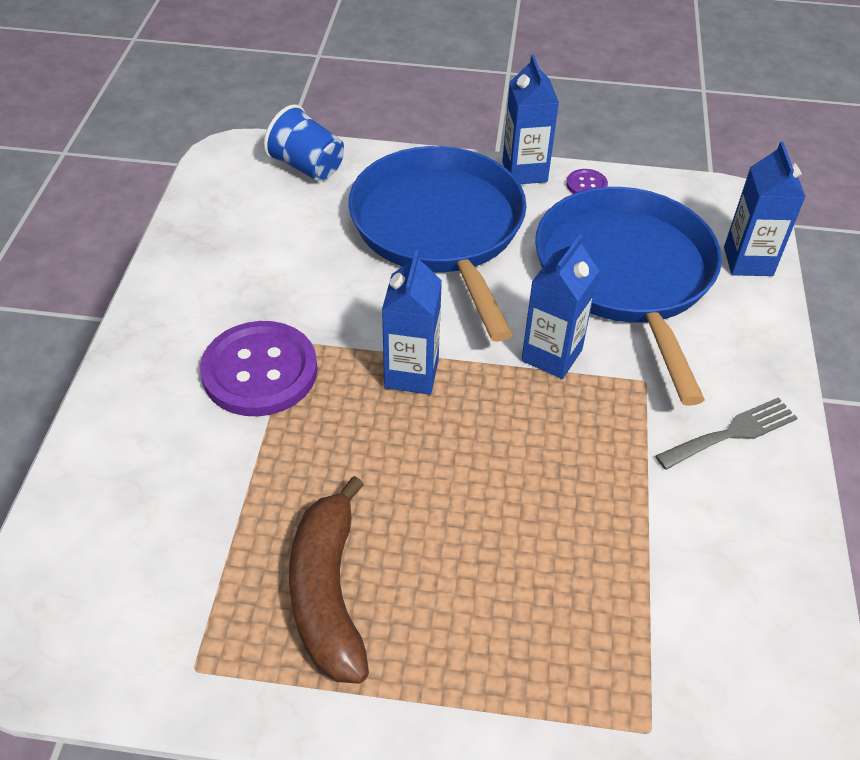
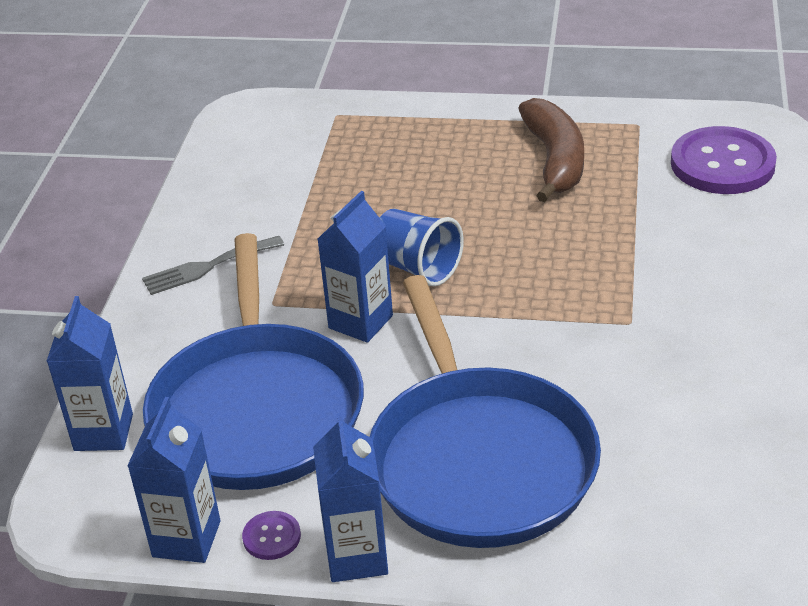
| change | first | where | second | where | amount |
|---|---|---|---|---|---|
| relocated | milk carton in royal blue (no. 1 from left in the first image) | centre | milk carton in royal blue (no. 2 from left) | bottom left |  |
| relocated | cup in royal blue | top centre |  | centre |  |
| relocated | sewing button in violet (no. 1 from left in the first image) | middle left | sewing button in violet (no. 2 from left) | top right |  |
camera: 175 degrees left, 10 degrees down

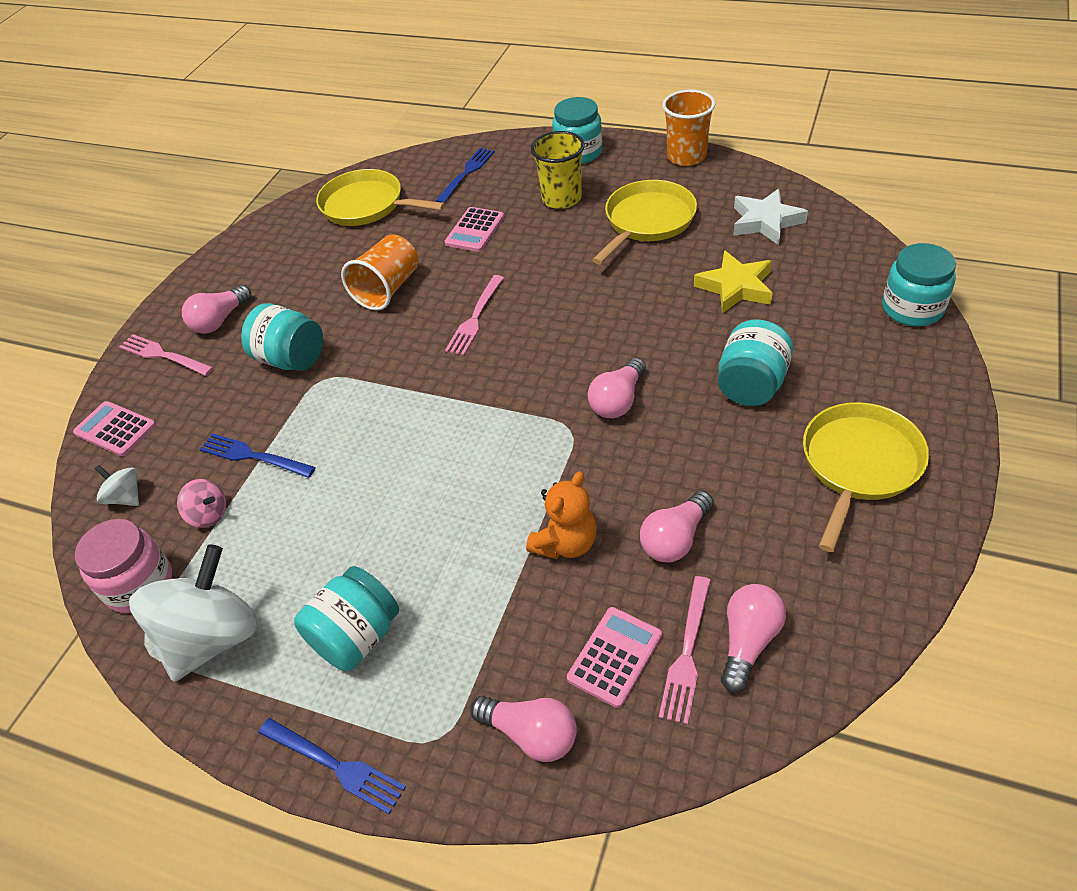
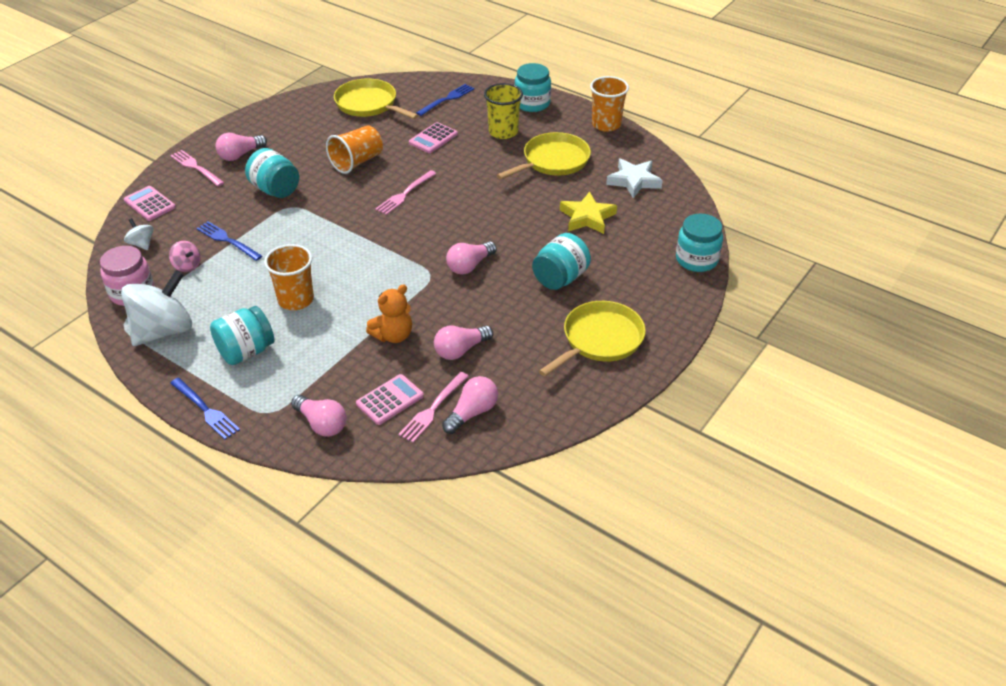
| change | first | where | second | where | amount |
|---|---|---|---|---|---|
| appeared |  |  | cup in orange-coloured (no. 1 from left) | middle left |  |
camera: 10 degrees right, 5 degrees down

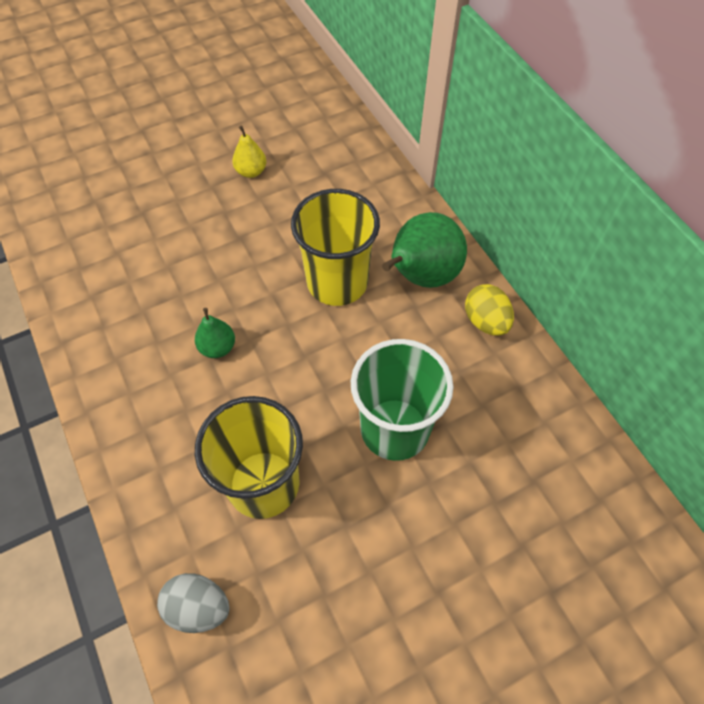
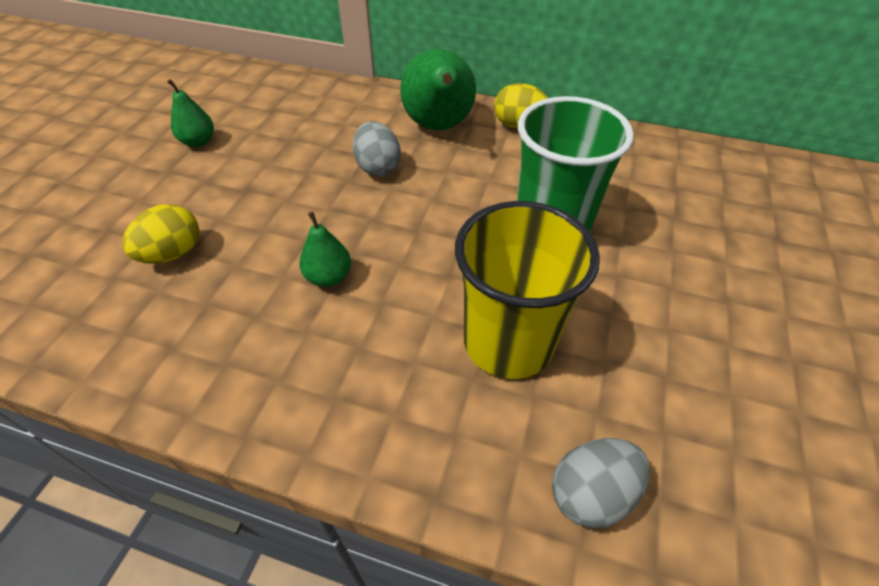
| change | first | where | second | where | amount |
|---|---|---|---|---|---|
| appeared |  |  | egg in yellow (no. 1 from left) | middle left |  |
| colour | pear in yellow | top centre | pear in green (no. 1 from left) | top left |  |
| exchanged | cup in yellow (no. 2 from left) | centre | egg in gray (no. 1 from left) | top centre |  |
camera: 45 degrees left, 10 degrees down

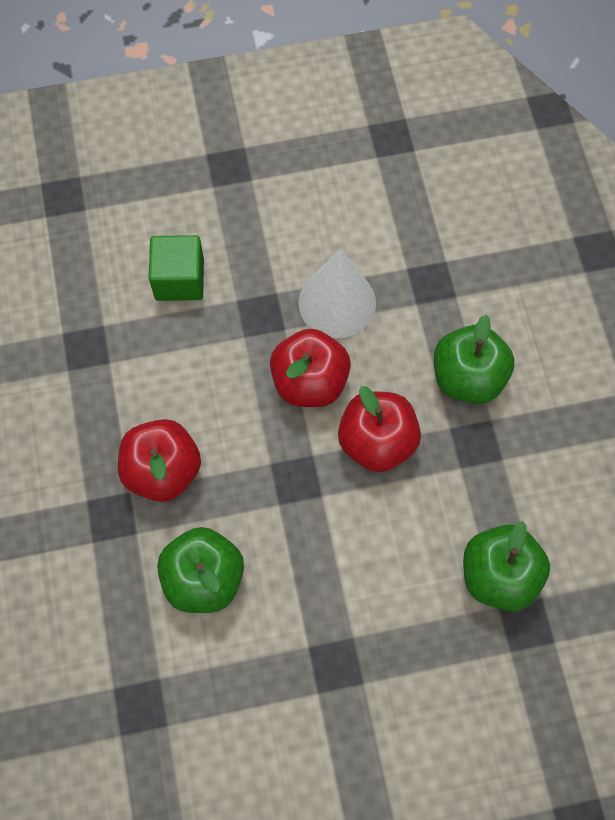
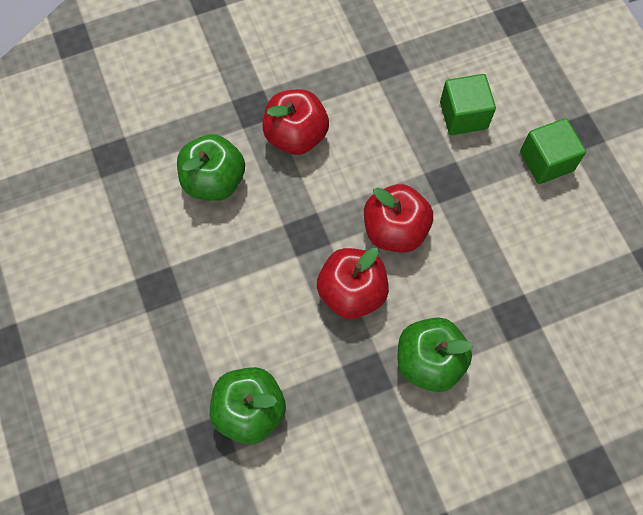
| change | first | where | second | where | amount |
|---|---|---|---|---|---|
| appeared |  |  | solid cube in green (no. 2 from left) | top right |  |
| missing | solid cone in pure white | centre |  |  |  |
camera: 80 degrees right, 0 degrees up

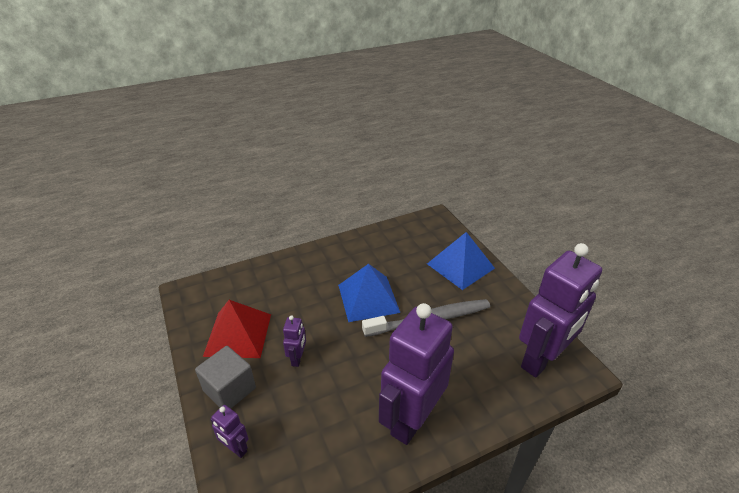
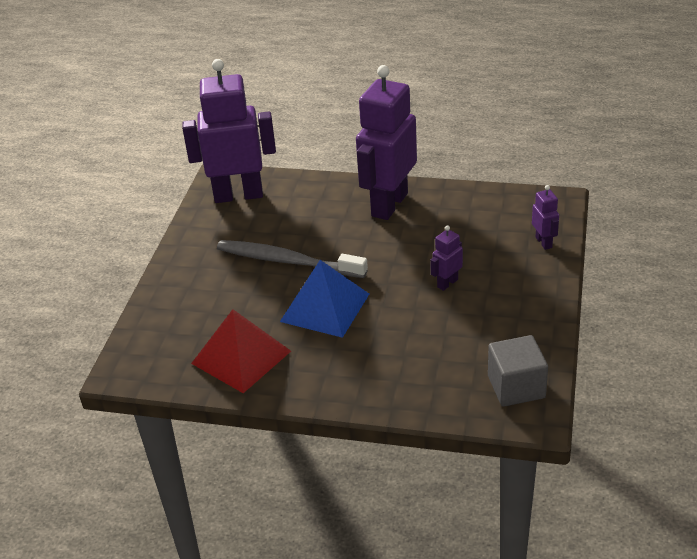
| change | first | where | second | where | amount |
|---|---|---|---|---|---|
| relocated | solid pyramid in scarlet | bottom left |  | centre |  |
| spun | robot figure in violet (no. 3 from left in the first image) | bottom centre | robot figure in violet (no. 2 from left) | top centre | 135 degrees clockwise |
| relocated | solid cube in gray | bottom left |  | middle right |  |
| missing | solid pyramid in royal blue (no. 2 from left) | centre |  |  |  |
camera: 140 degrees left, 0 degrees up

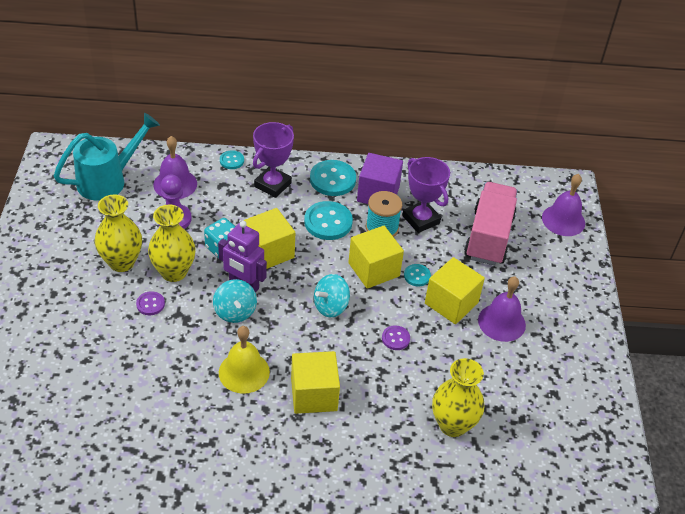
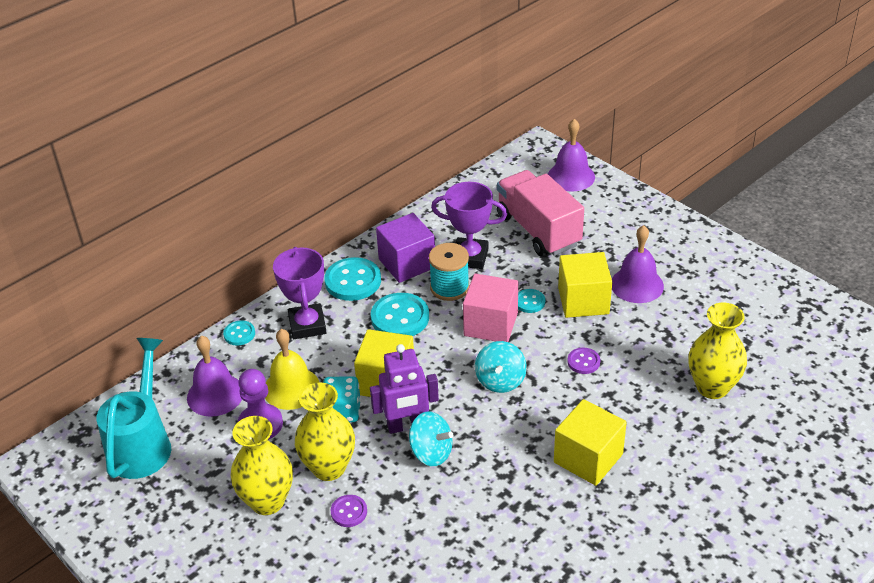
| change | first | where | second | where | amount |
|---|---|---|---|---|---|
| relocated | bell in yellow | bottom centre |  | centre |  |
| colour | solid cube in yellow (no. 3 from left) | centre | solid cube in rosy | centre |  |
camera: 40 degrees left, 5 degrees down

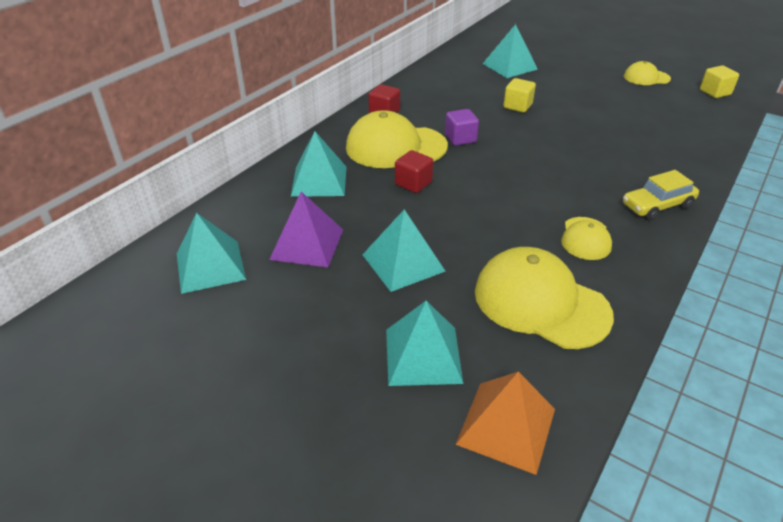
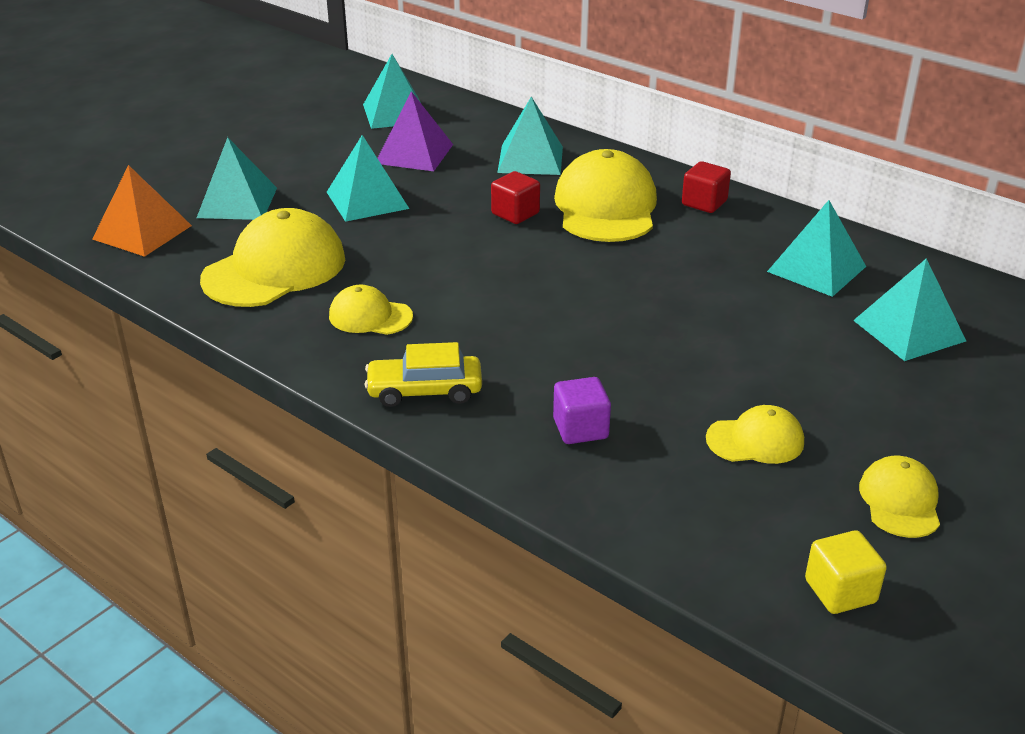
| change | first | where | second | where | amount |
|---|---|---|---|---|---|
| spun | automobile in yellow | middle right |  | centre | 75 degrees counterclockwise |
| relocated | solid cube in violet | top centre |  | centre |  |
| appeared |  |  | peaked cap in yellow (no. 4 from left) | middle right |  |
| appeared |  |  | solid pyramid in aqua (no. 5 from left) | middle right |  |
| missing | solid cube in yellow (no. 1 from left) | top centre |  |  |  |
camera: 95 degrees right, 5 degrees down

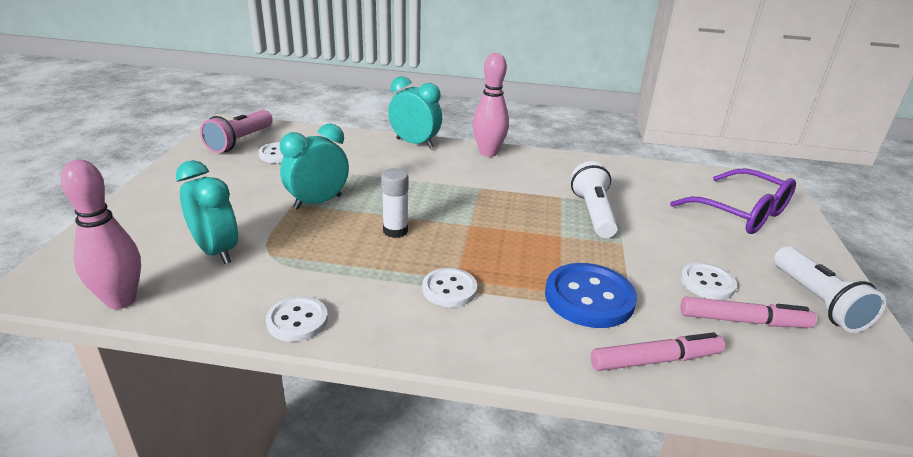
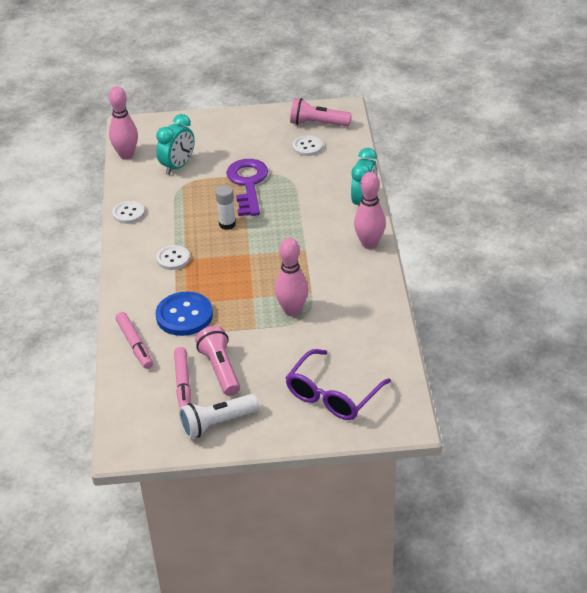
| change | first | where | second | where | amount |
|---|---|---|---|---|---|
| exchanged | sewing button in pure white (no. 4 from left) | middle right | pocket torch in rosy (no. 1 from left) | centre |  |
| exchanged | alarm clock in aqua (no. 2 from left) | centre | latchkey in violet | top centre |  |
| exchanged | pocket torch in pure white (no. 1 from left) | centre | bowling pin in rosy (no. 2 from left) | centre |  |
camera: 80 degrees right, 10 degrees up

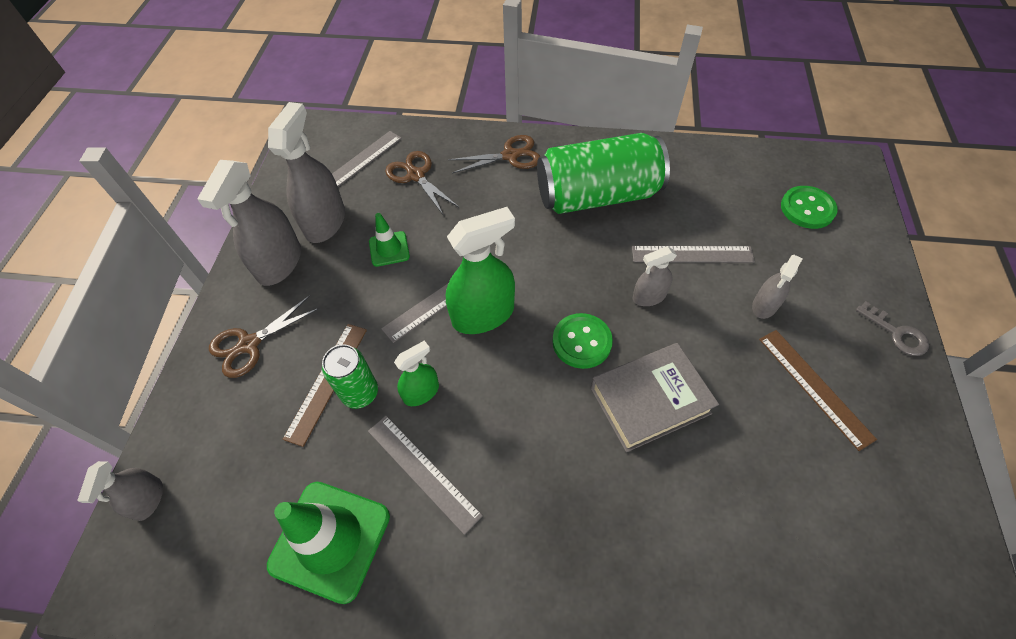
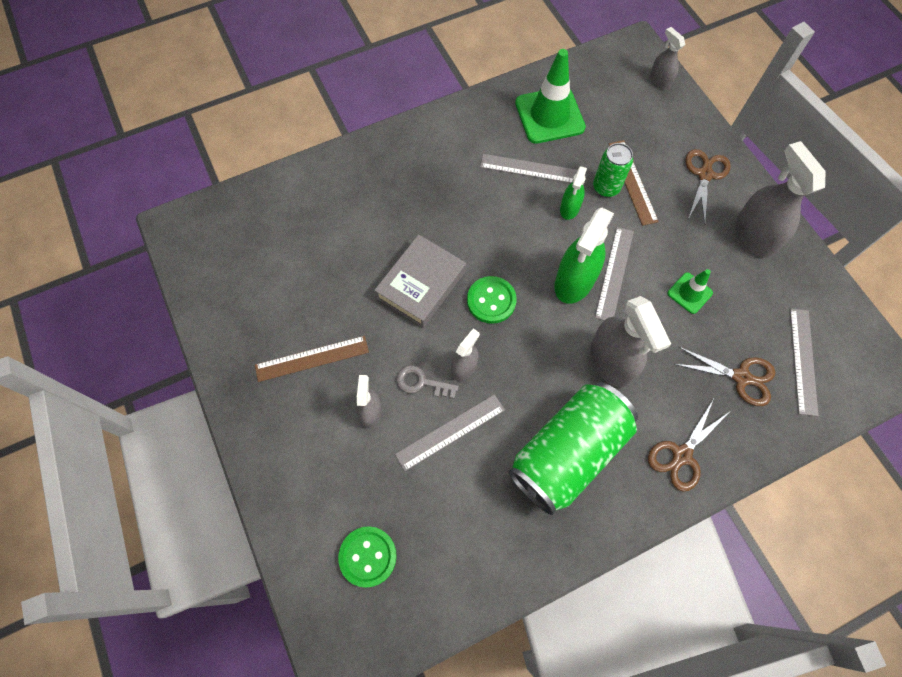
| change | first | where | second | where | amount |
|---|---|---|---|---|---|
| spun | ruler in dark brown (no. 2 from left in the first image) | middle right | ruler in dark brown (no. 1 from left) | centre | 45 degrees counterclockwise |
| relocated | latchkey in gray | middle right |  | centre |  |
| relocated | spray bottle in gray (no. 3 from left) | top left |  | middle right |  |
camera: 145 degrees right, 10 degrees up

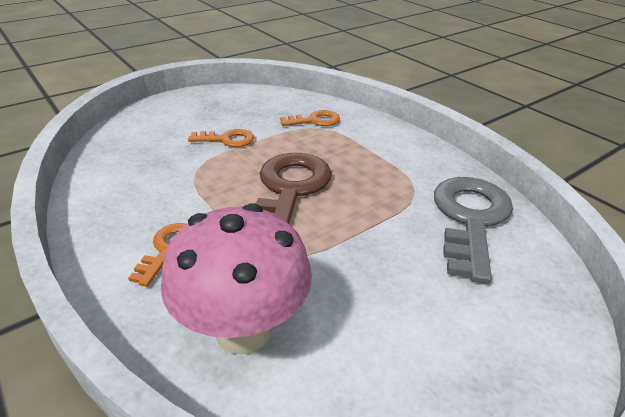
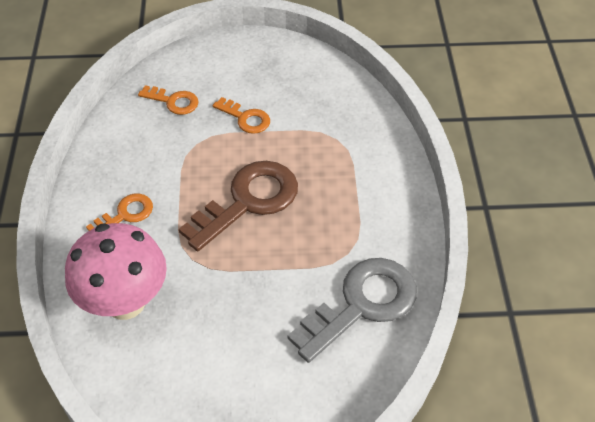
| change | first | where | second | where | amount |
|---|---|---|---|---|---|
| relocated | latchkey in orange-coloured (no. 3 from left in the first image) | top centre | latchkey in orange-coloured (no. 2 from left) | top left |  |
camera: 35 degrees right, 15 degrees up

